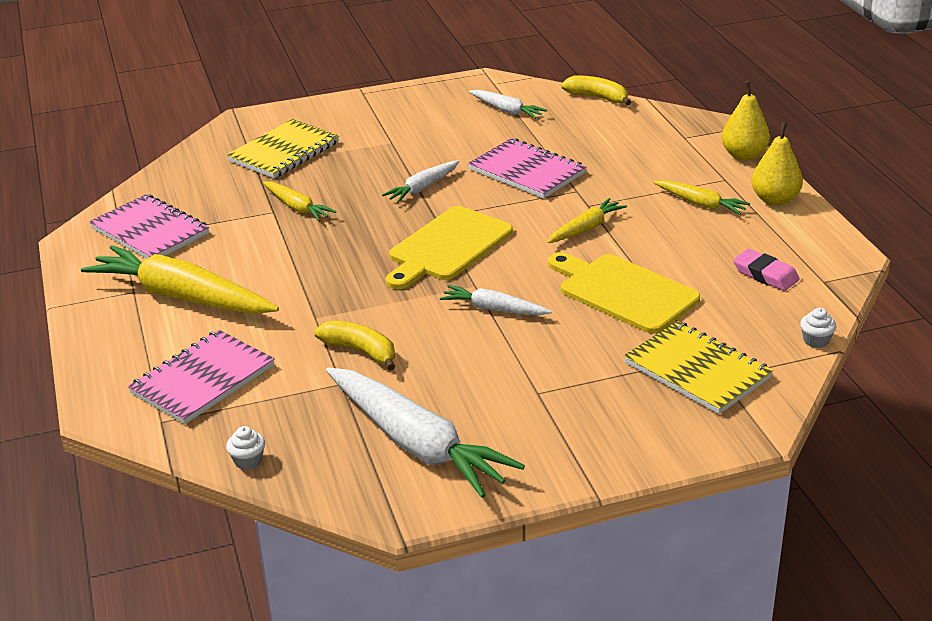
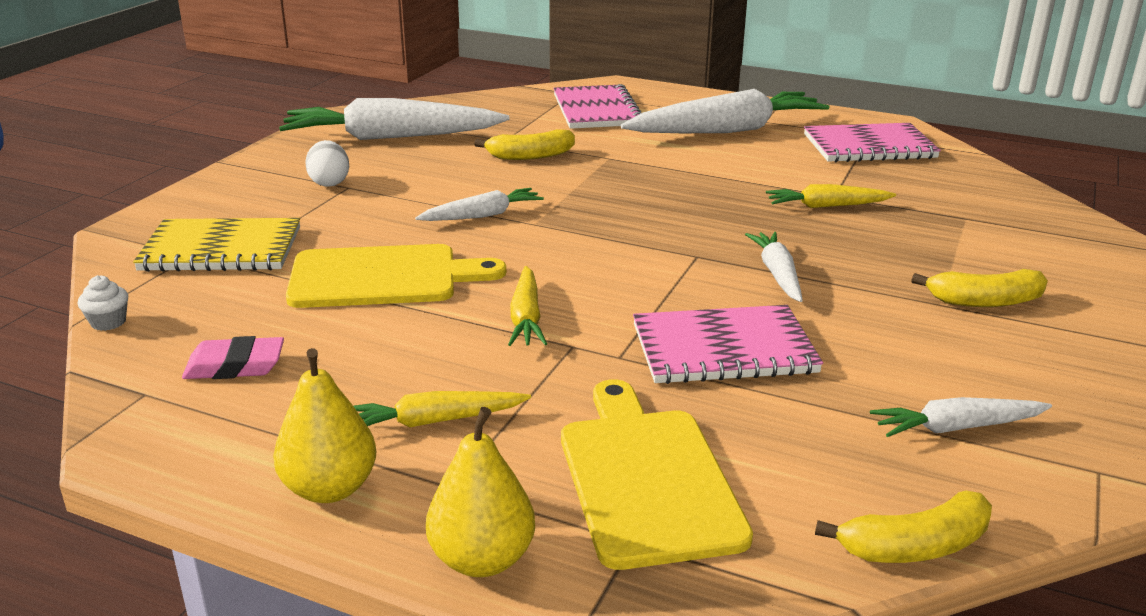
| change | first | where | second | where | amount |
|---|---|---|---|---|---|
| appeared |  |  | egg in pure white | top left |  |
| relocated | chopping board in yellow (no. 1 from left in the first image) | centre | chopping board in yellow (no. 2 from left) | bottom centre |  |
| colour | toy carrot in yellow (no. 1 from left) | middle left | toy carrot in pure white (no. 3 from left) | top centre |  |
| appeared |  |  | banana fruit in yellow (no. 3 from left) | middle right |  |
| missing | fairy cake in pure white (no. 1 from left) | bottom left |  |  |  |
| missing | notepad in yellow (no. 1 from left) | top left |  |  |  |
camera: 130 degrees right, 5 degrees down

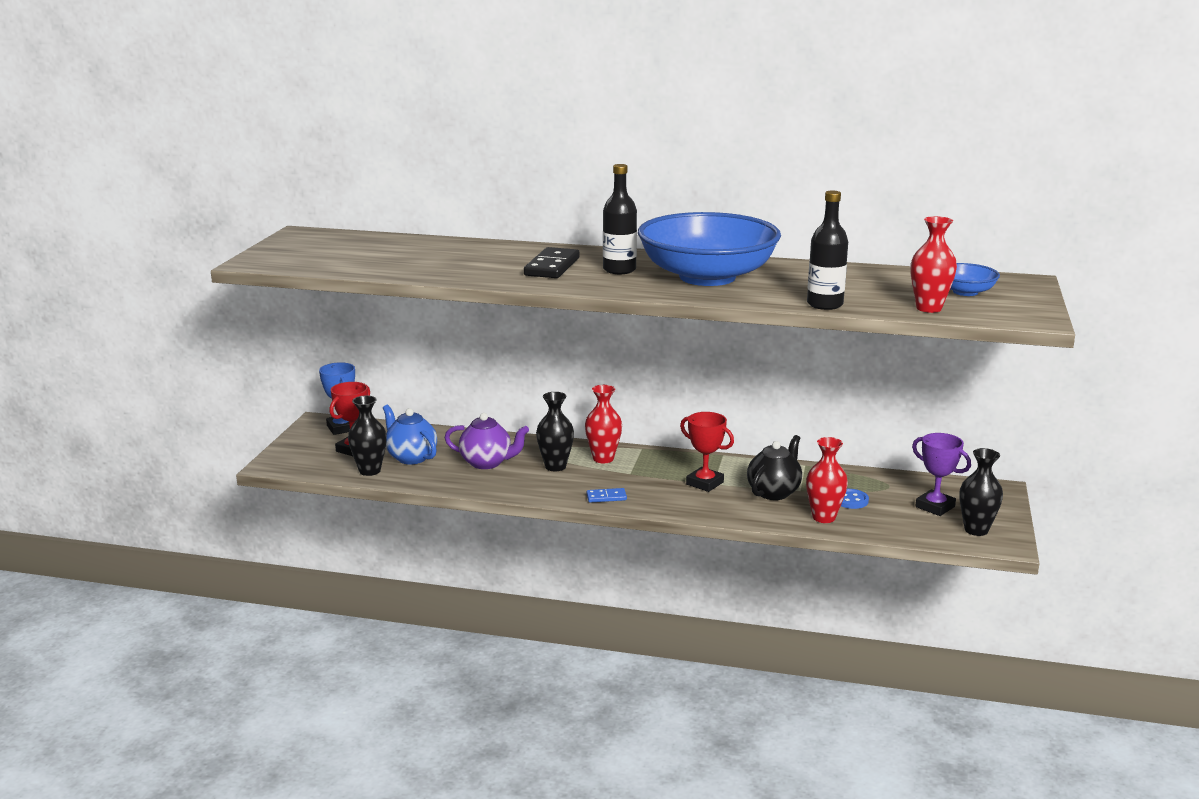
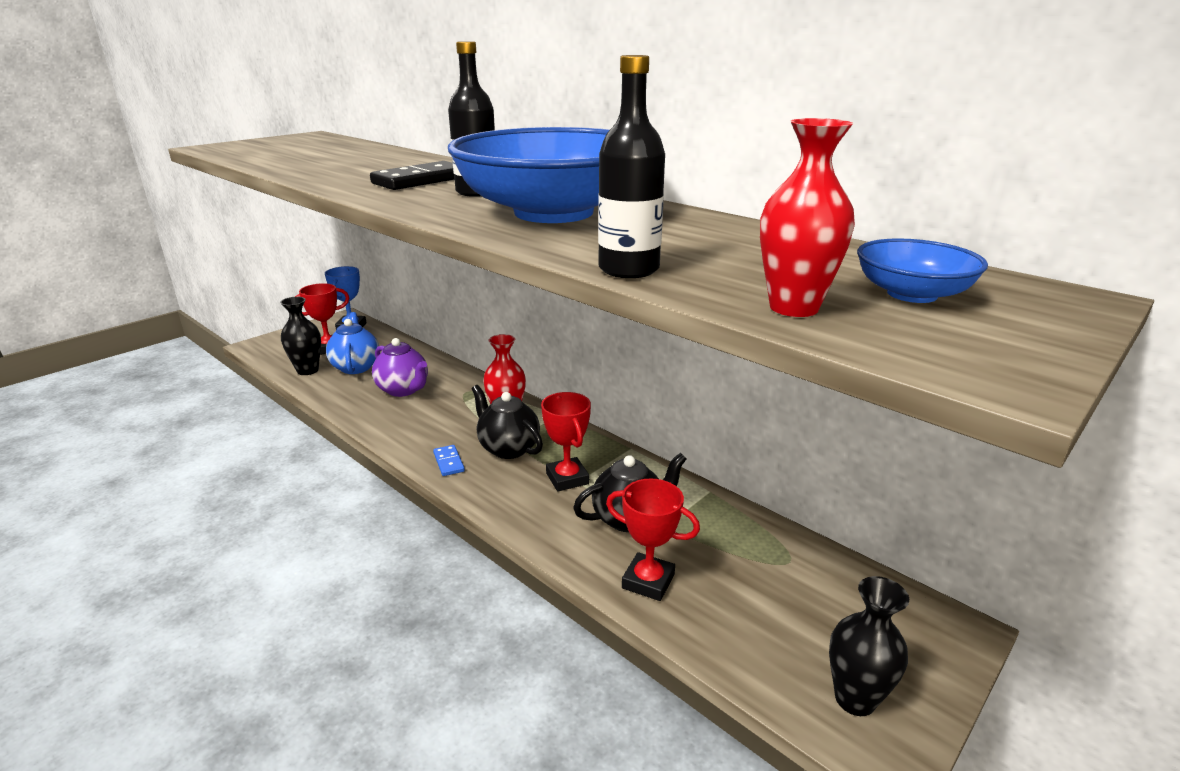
| change | first | where | second | where | amount |
|---|---|---|---|---|---|
| spun | domino tile in royal blue | centre |  | centre | 45 degrees clockwise |
| appeared |  |  | tea pot in jet-black (no. 1 from left) | centre |  |
| exchanged | flower vase in scarlet (no. 2 from left) | middle right | trophy in scarlet (no. 3 from left) | bottom centre |  |
| missing | flower vase in jet-black (no. 2 from left) | centre |  |  |  |
| missing | sewing button in royal blue | middle right |  |  |  |
| missing | trophy in violet | middle right |  |  |  |
camera: 30 degrees right, 5 degrees up

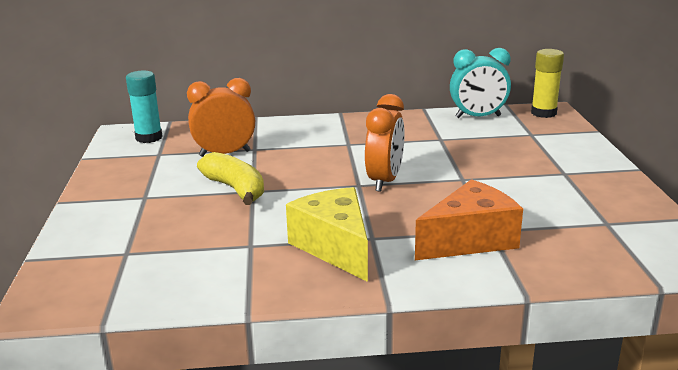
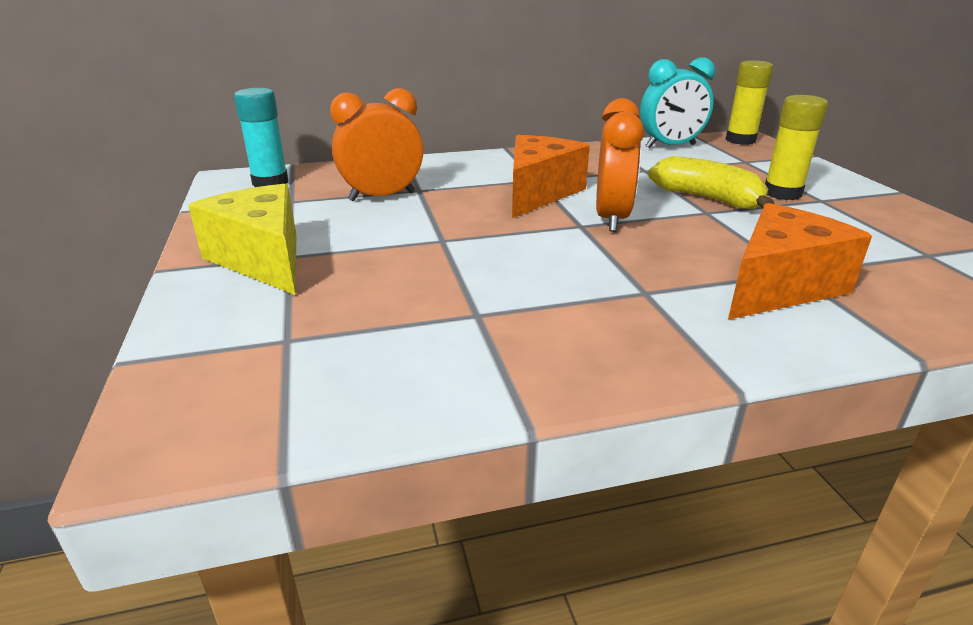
| change | first | where | second | where | amount |
|---|---|---|---|---|---|
| relocated | cheese in yellow | centre |  | middle left |  |
| appeared |  |  | cheese in orange-coloured (no. 1 from left) | top centre |  |
| relocated | banana fruit in yellow | centre |  | top right |  |
| appeared |  |  | glue stick in yellow (no. 2 from left) | top right |  |
camera: 10 degrees left, 5 degrees up

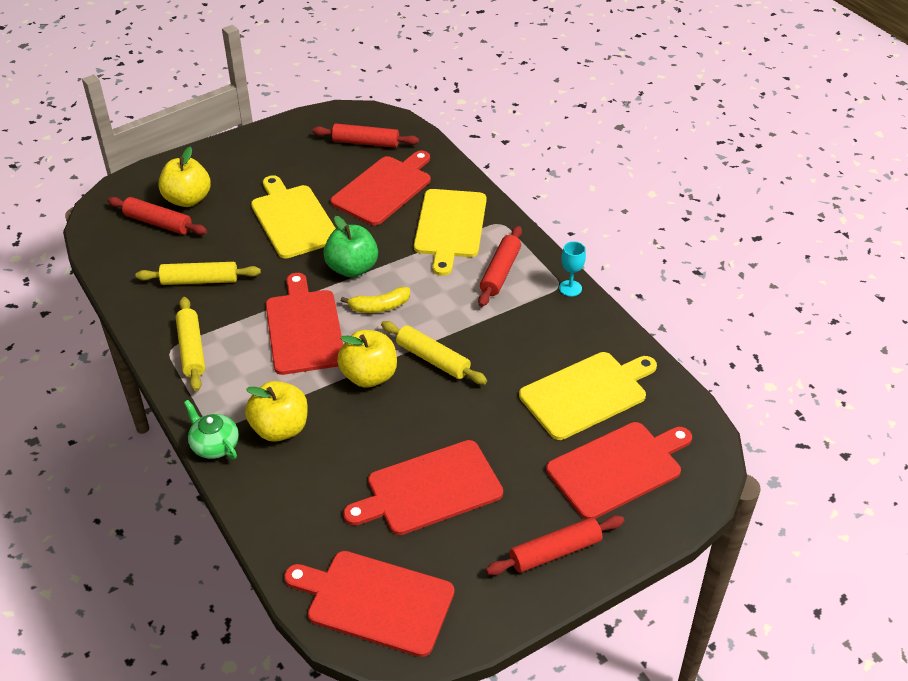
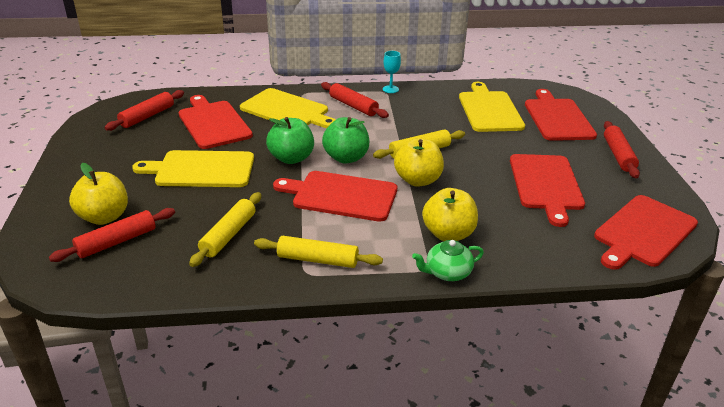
| change | first | where | second | where | amount |
|---|---|---|---|---|---|
| exchanged | banana fruit in yellow | centre | apple in green (no. 2 from left) | centre |  |
camera: 65 degrees left, 10 degrees down

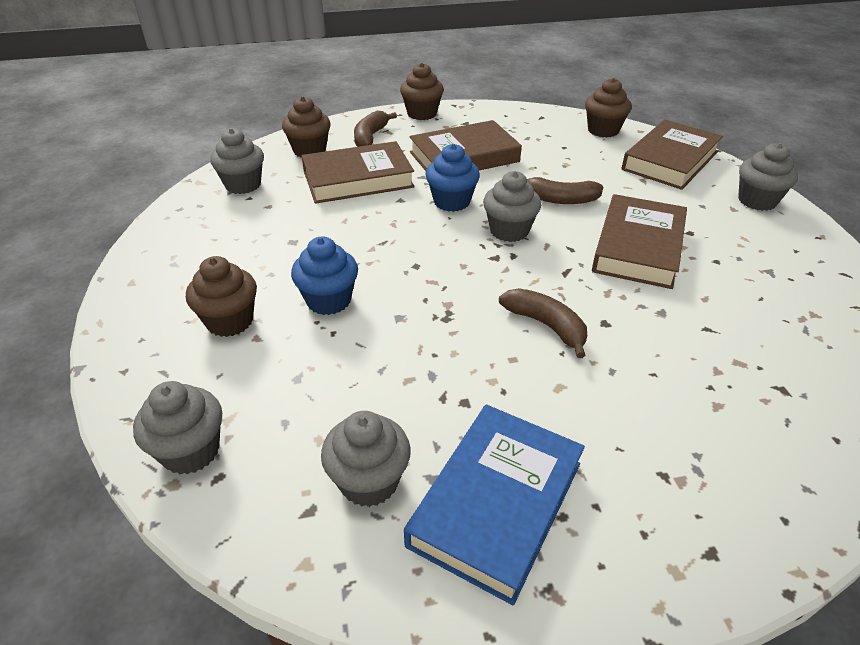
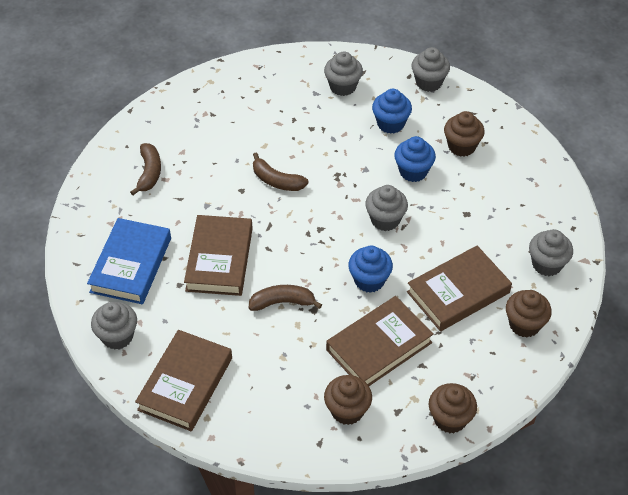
| change | first | where | second | where | amount |
|---|---|---|---|---|---|
| relocated | hardcover in royal blue | bottom centre |  | middle left |  |
| relocated | banana fruit in dark brown (no. 1 from left) | top centre |  | middle left |  |
| relocated | fairy cake in dark brown (no. 4 from left in the first image) | top right | fairy cake in dark brown (no. 1 from left) | bottom centre |  |
| relocated | fairy cake in gray (no. 4 from left in the first image) | top centre | fairy cake in gray (no. 3 from left) | centre |  |
| appeared |  |  | fairy cake in royal blue (no. 2 from left) | top centre |  |
camera: 165 degrees right, 10 degrees up

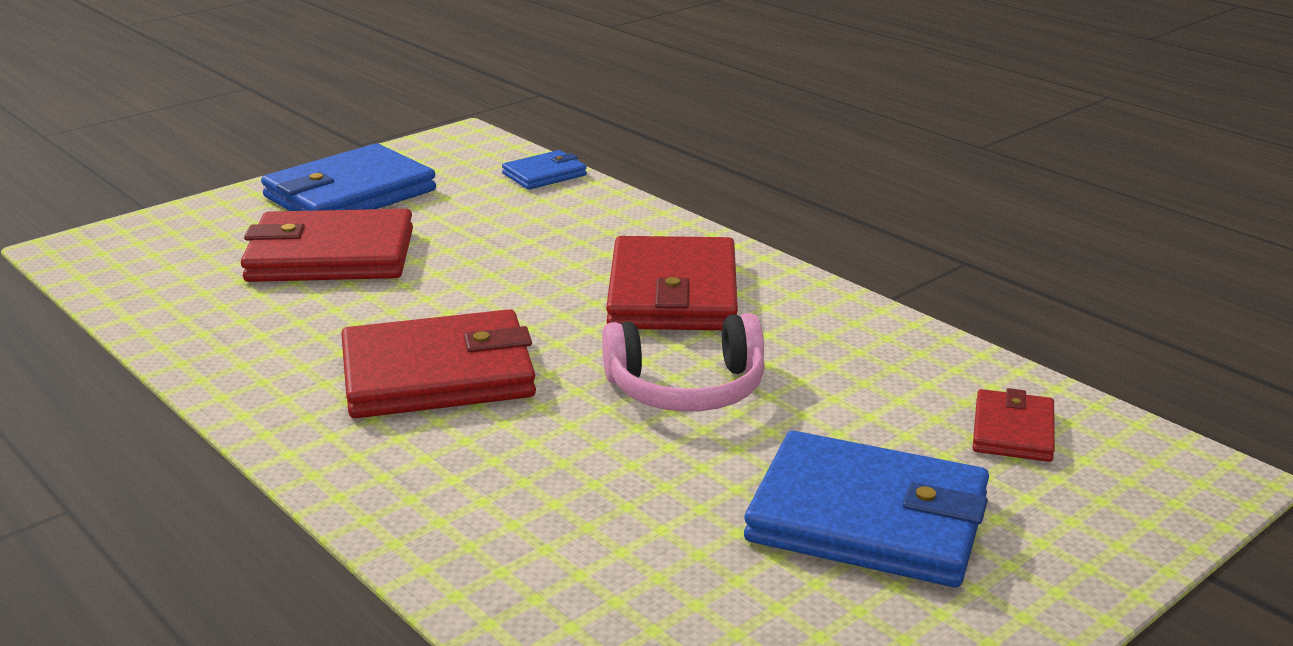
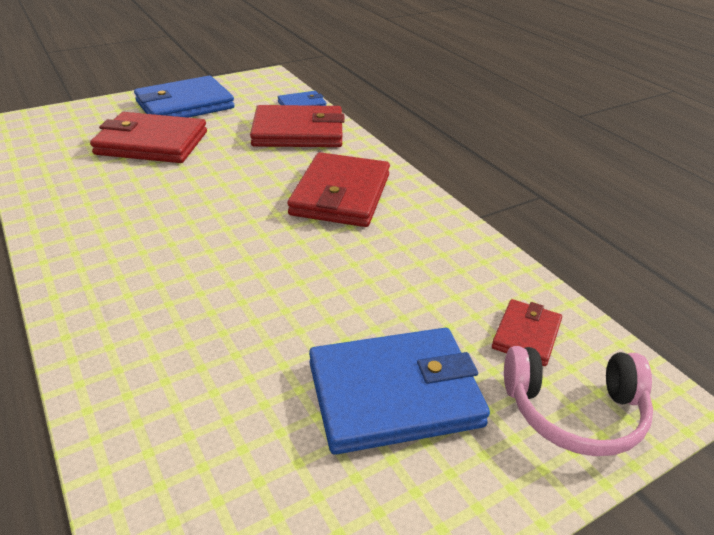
| change | first | where | second | where | amount |
|---|---|---|---|---|---|
| relocated | billfold in scarlet (no. 2 from left) | centre |  | top centre |  |
| spun | billfold in royal blue (no. 3 from left) | bottom right |  | bottom centre | 45 degrees counterclockwise |
| relocated | headphones in rosy | centre |  | bottom right |  |
camera: 10 degrees right, 10 degrees up

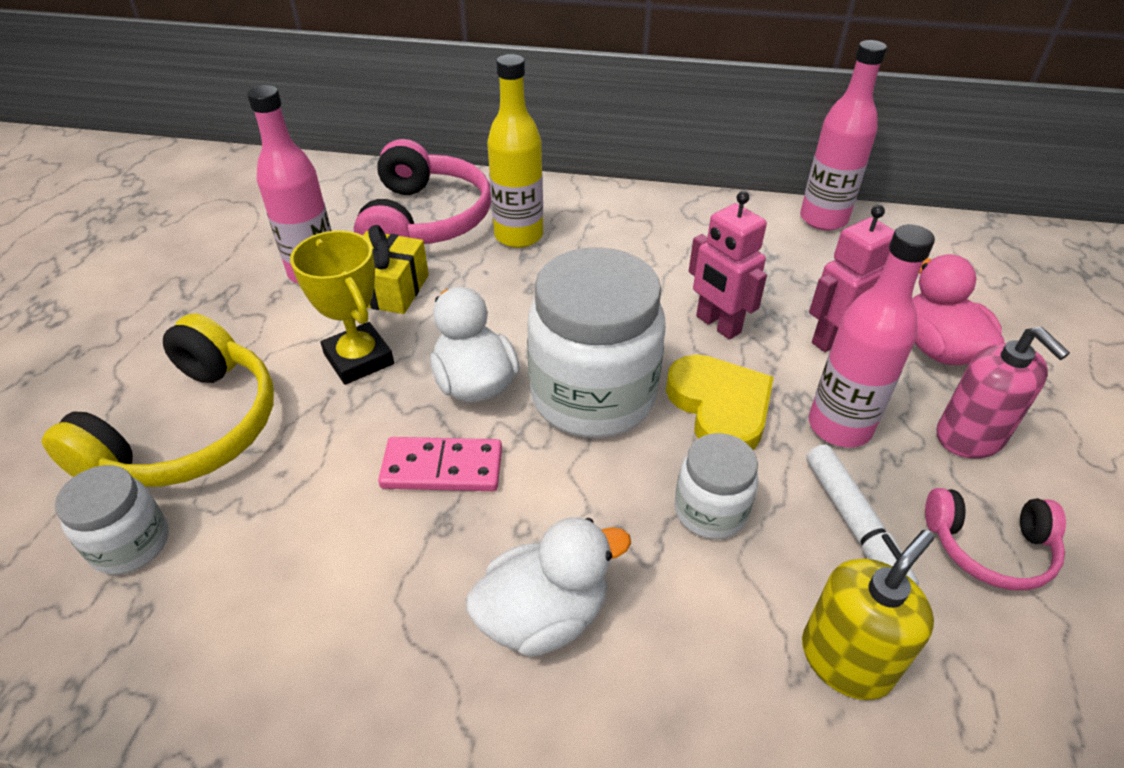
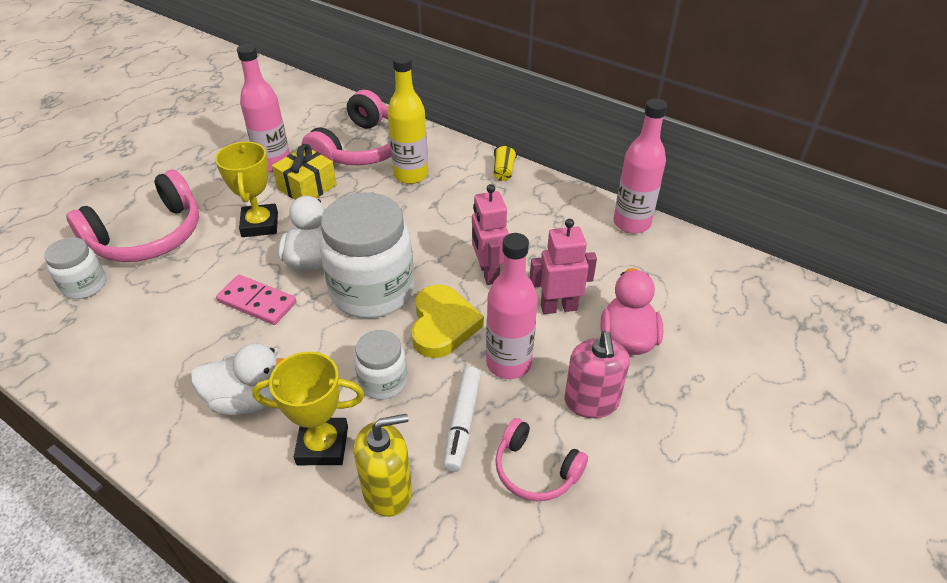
| change | first | where | second | where | amount |
|---|---|---|---|---|---|
| colour | headphones in yellow | middle left | headphones in rosy (no. 1 from left) | middle left |  |
| appeared |  |  | trophy in yellow (no. 2 from left) | bottom left |  |
| appeared |  |  | cup in yellow | top centre |  |
camera: 25 degrees right, 0 degrees up

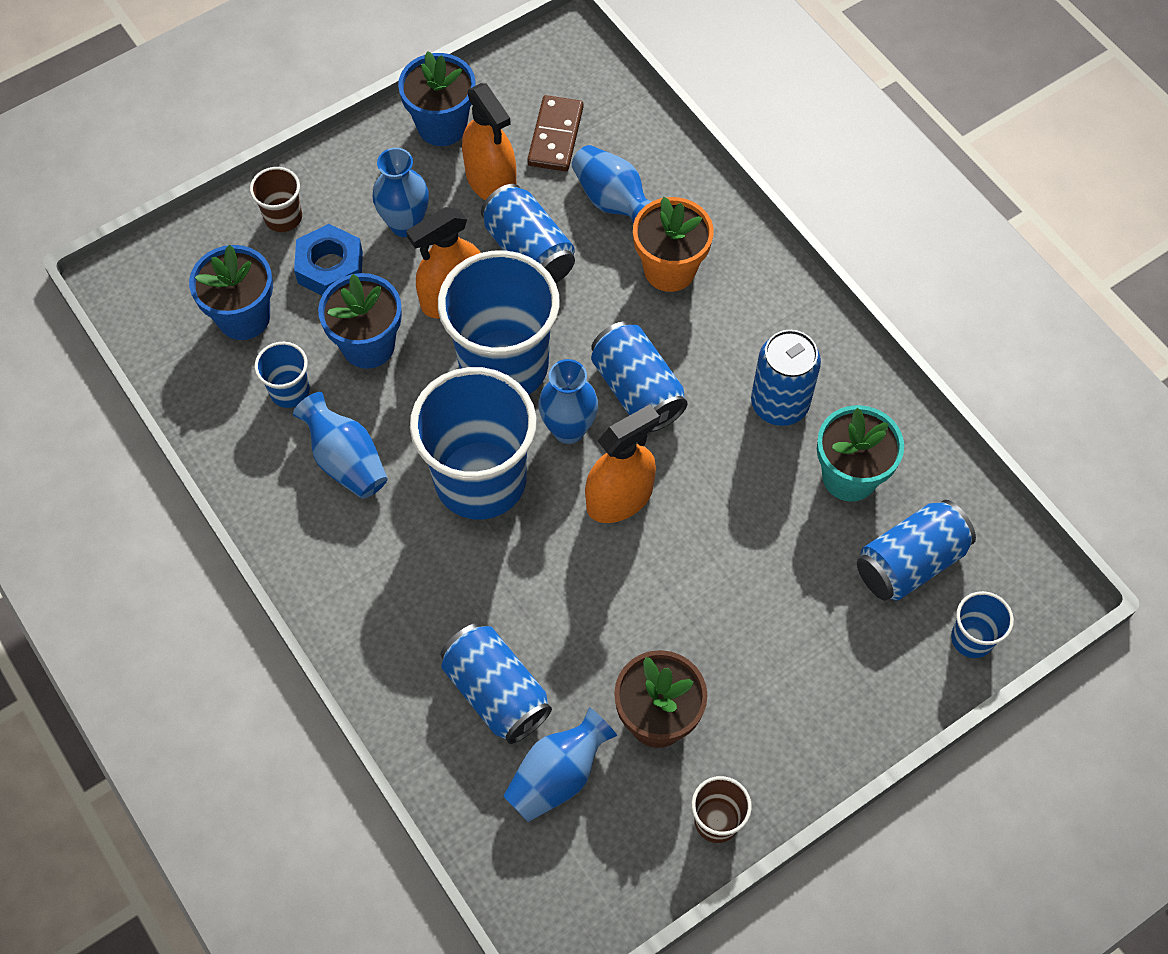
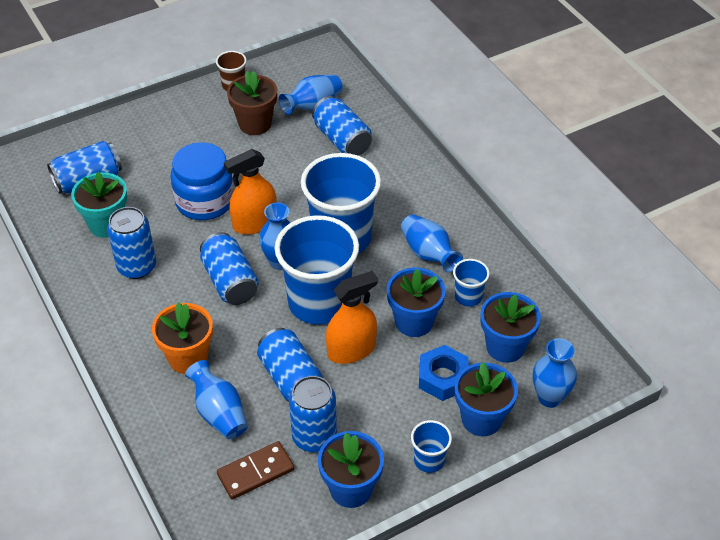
| change | first | where | second | where | amount |
|---|---|---|---|---|---|
| appeared |  |  | jar in royal blue | middle left |  |
| spun | domino tile in dark brown | top centre |  | bottom centre | 45 degrees clockwise |
| exchanged | spray bottle in orange-coloured (no. 2 from left) | top centre | can in royal blue (no. 5 from left) | bottom centre |  |
| relocated | cup in royal blue (no. 4 from left in the first image) | middle right | cup in royal blue (no. 3 from left) | bottom centre |  |
| exchanged | cup in dark brown (no. 1 from left) | top left | flower pot in royal blue (no. 3 from left) | bottom right |  |
| relocated | flower vase in royal blue (no. 2 from left in the first image) | top centre | flower vase in royal blue (no. 5 from left) | bottom right |  |
camera: 175 degrees left, 15 degrees down

